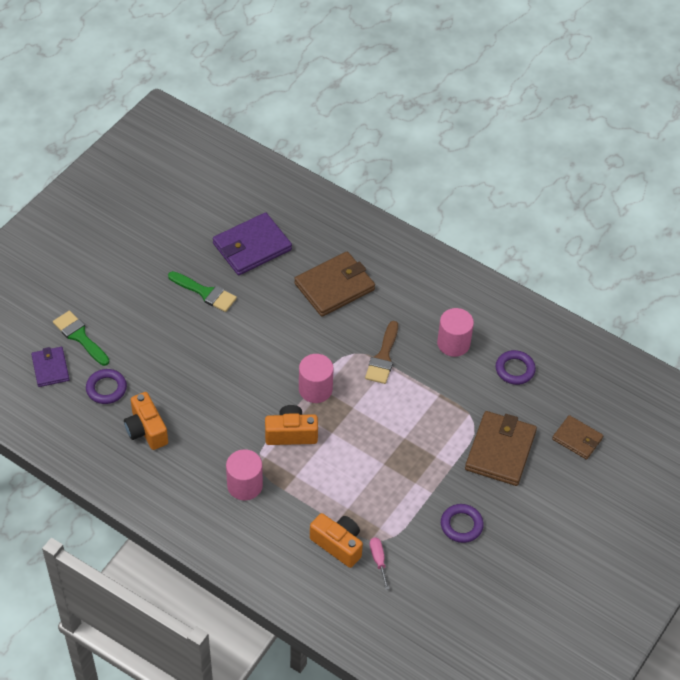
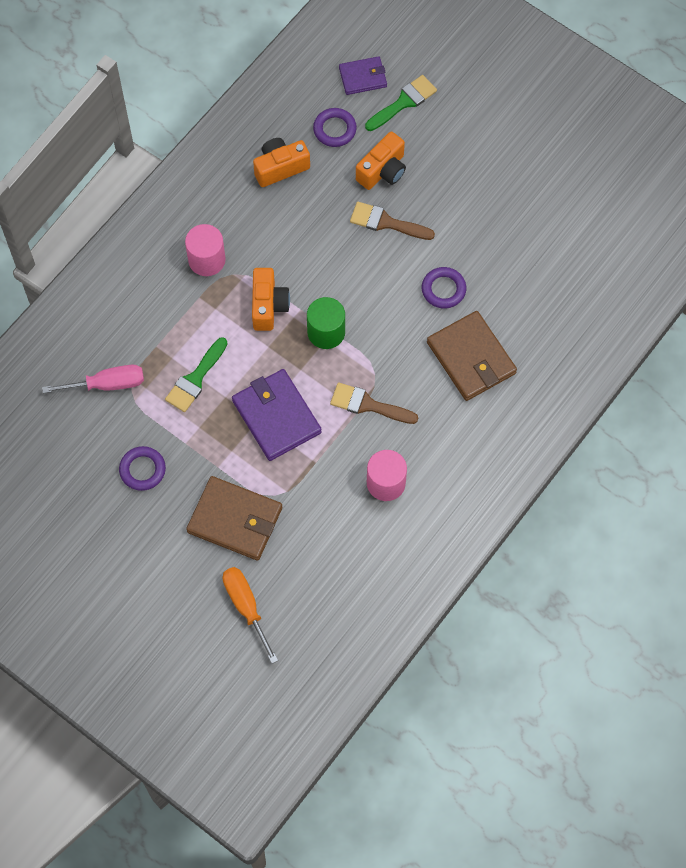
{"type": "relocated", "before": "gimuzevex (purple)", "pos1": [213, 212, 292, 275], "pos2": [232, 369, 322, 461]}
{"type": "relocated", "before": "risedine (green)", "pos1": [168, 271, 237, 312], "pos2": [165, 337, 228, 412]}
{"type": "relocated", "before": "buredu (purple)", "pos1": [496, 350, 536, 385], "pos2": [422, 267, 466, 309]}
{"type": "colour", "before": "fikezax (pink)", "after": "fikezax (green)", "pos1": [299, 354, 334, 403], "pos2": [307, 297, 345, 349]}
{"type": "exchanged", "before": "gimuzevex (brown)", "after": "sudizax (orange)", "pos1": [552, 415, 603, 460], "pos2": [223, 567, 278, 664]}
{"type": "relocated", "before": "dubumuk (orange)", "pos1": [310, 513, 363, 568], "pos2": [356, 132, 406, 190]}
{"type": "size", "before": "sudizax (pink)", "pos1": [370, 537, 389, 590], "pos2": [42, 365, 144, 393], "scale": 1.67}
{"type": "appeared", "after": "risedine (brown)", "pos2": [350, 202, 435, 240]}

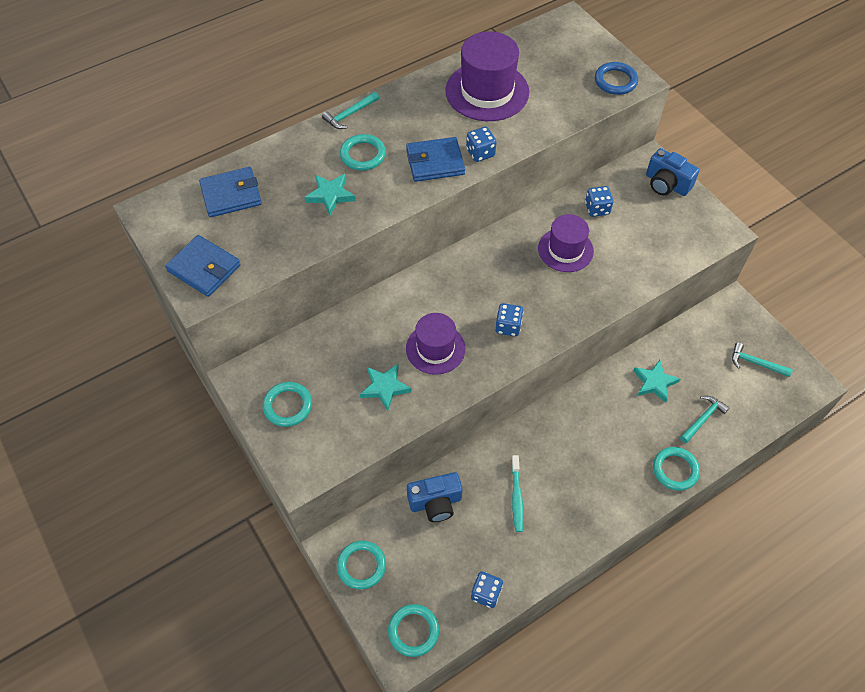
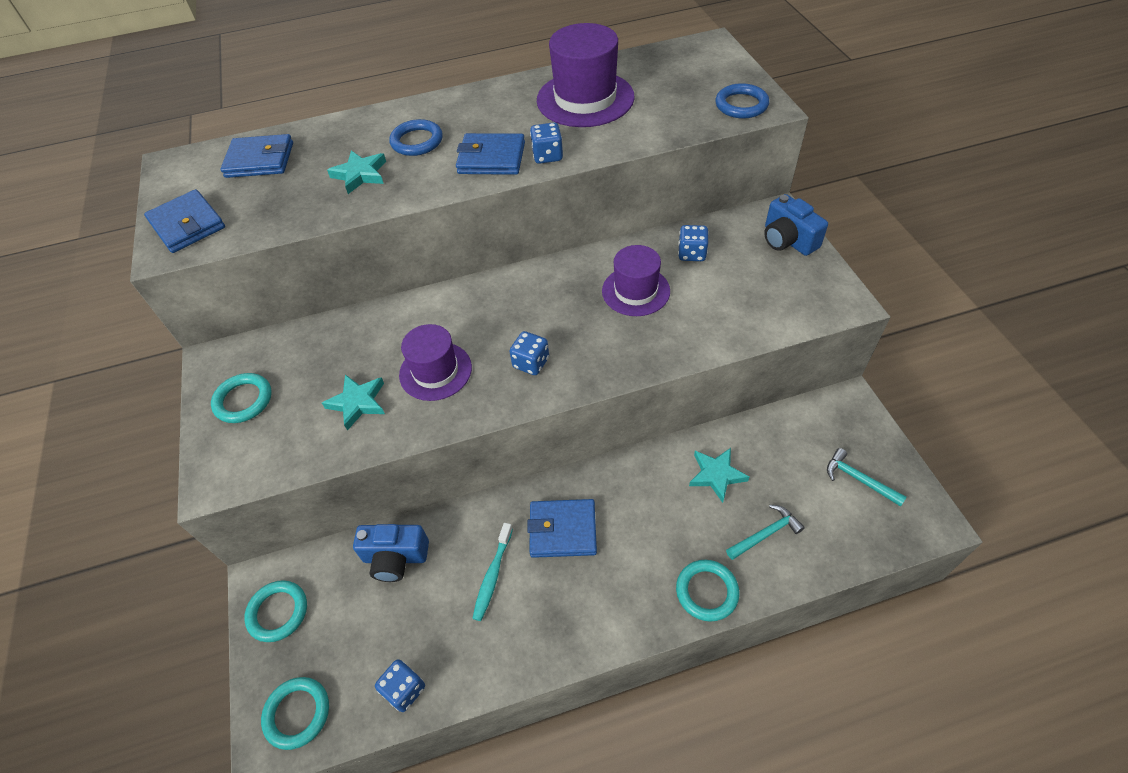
{"type": "missing", "before": "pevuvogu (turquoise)", "pos1": [322, 92, 379, 129]}
{"type": "colour", "before": "buredu (turquoise)", "after": "buredu (blue)", "pos1": [340, 134, 386, 171], "pos2": [389, 119, 443, 156]}
{"type": "appeared", "after": "gimuzevex (blue)", "pos2": [527, 499, 597, 558]}

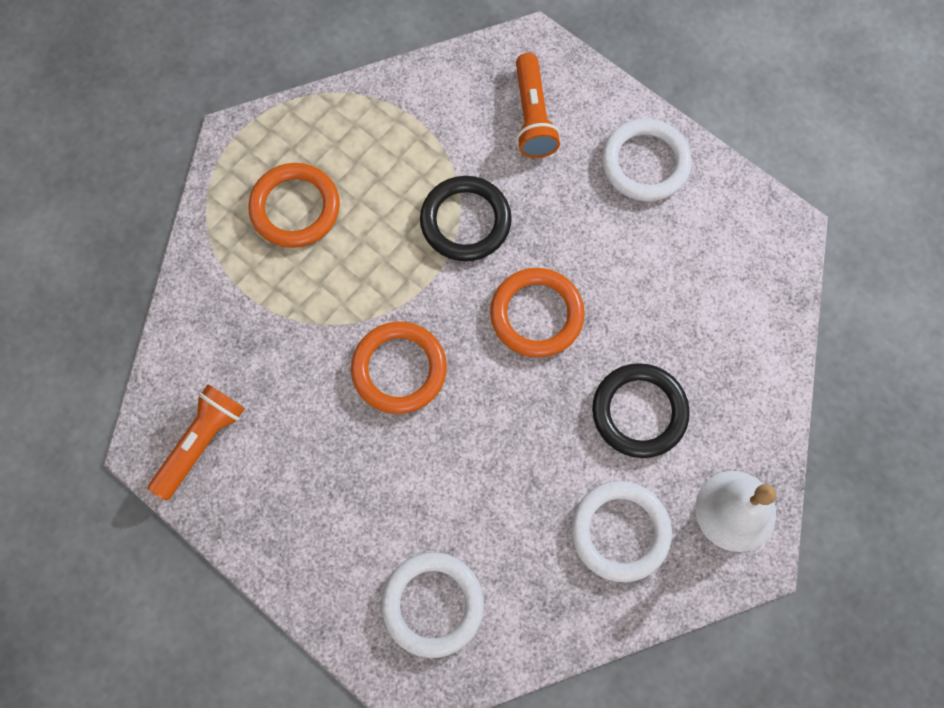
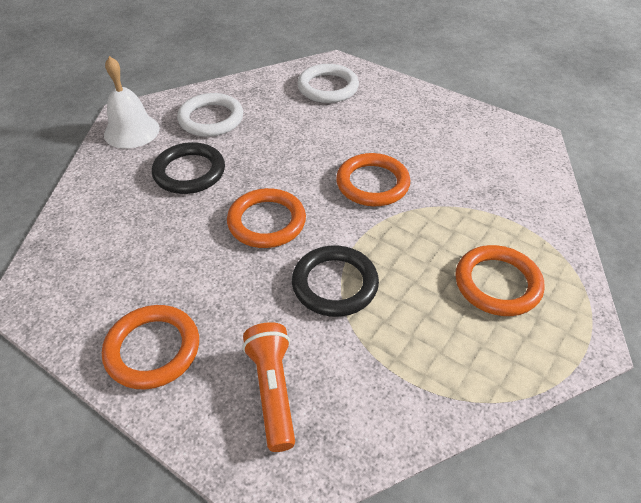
{"type": "colour", "before": "buredu (white)", "after": "buredu (orange)", "pos1": [602, 118, 692, 202], "pos2": [102, 305, 199, 389]}
{"type": "missing", "before": "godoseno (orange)", "pos1": [148, 384, 245, 501]}

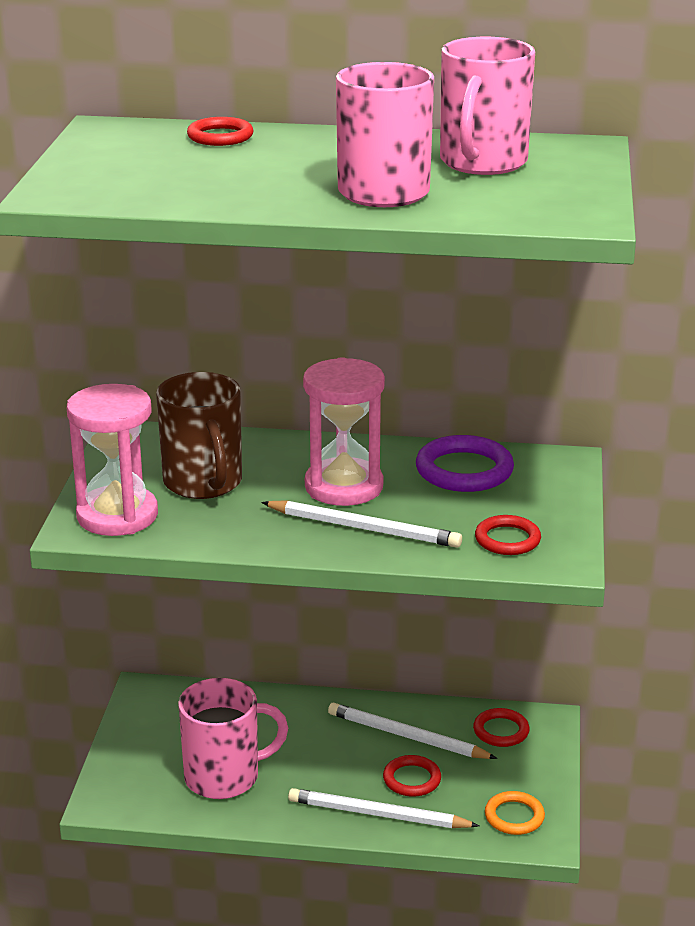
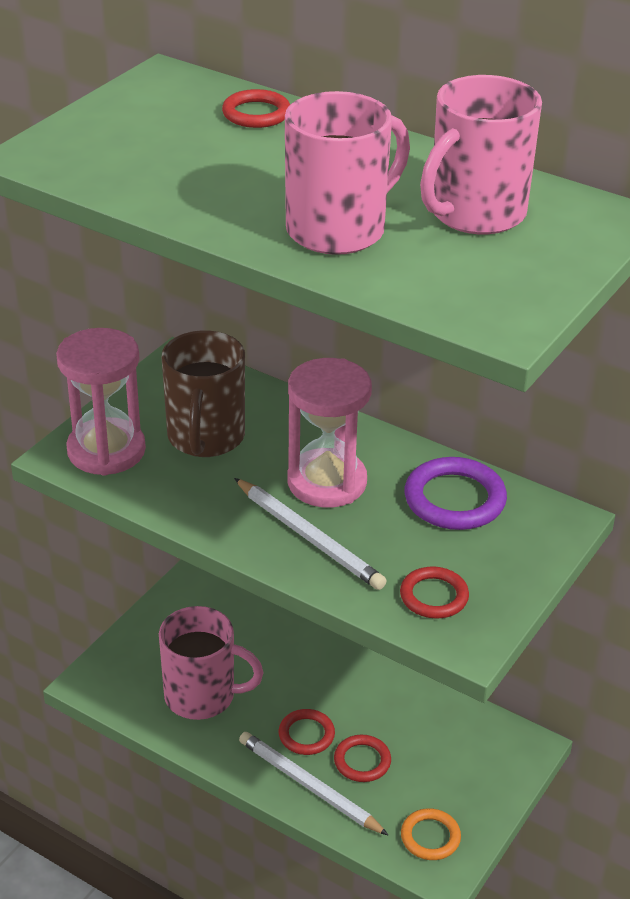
{"type": "missing", "before": "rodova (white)", "pos1": [328, 703, 497, 759]}
{"type": "relocated", "before": "buredu (red)", "pos1": [473, 708, 530, 747], "pos2": [279, 709, 335, 755]}

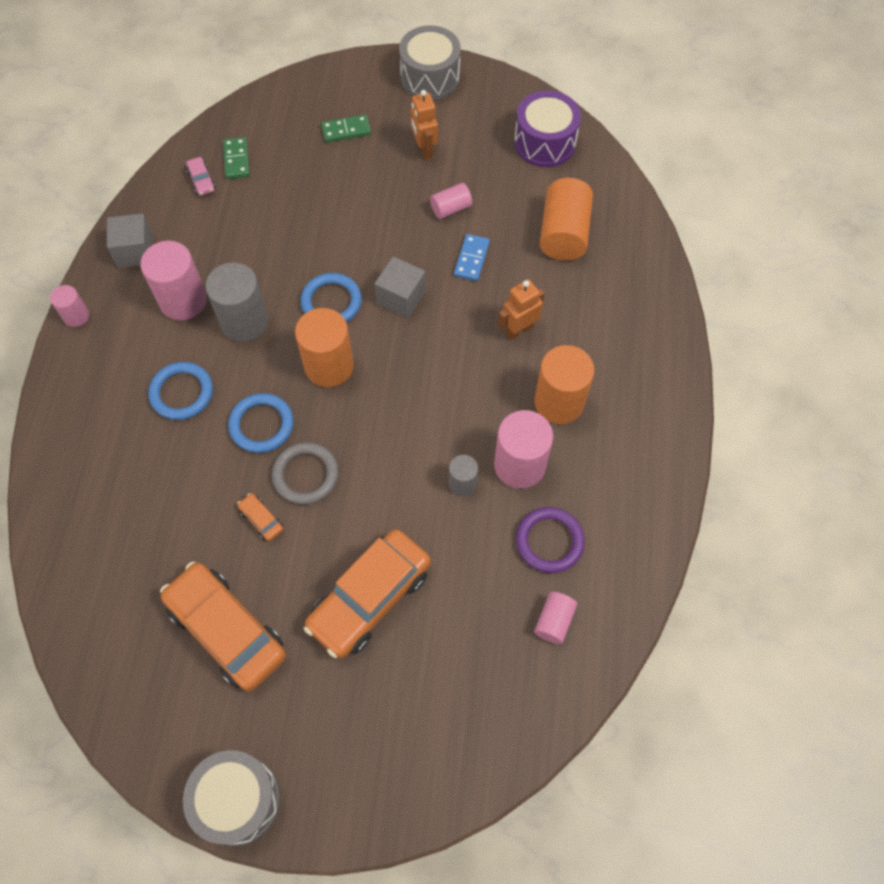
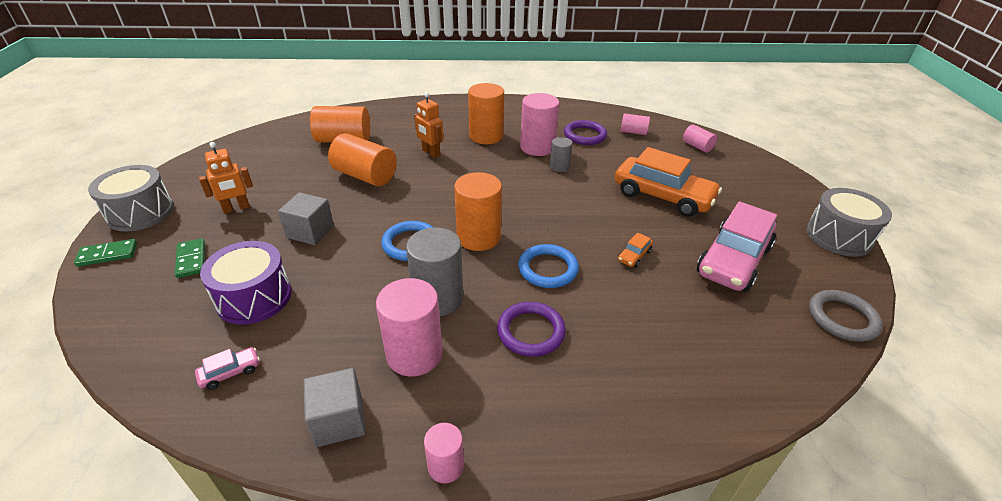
{"type": "relocated", "before": "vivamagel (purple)", "pos1": [514, 90, 581, 167], "pos2": [200, 241, 292, 325]}
{"type": "relocated", "before": "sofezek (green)", "pos1": [223, 137, 250, 179], "pos2": [74, 239, 137, 267]}
{"type": "relocated", "before": "fikezax (pink)", "pos1": [430, 183, 472, 219], "pos2": [683, 124, 717, 152]}
{"type": "exchanged", "before": "sofezek (blue)", "after": "fikezax (orange)", "pos1": [454, 234, 490, 281], "pos2": [328, 133, 397, 186]}
{"type": "relocated", "before": "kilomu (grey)", "pos1": [375, 257, 426, 318], "pos2": [278, 192, 334, 245]}
{"type": "colour", "before": "buredu (blue)", "after": "buredu (purple)", "pos1": [148, 362, 213, 420], "pos2": [497, 302, 566, 357]}
{"type": "relocated", "before": "buredu (grey)", "pos1": [272, 442, 339, 505], "pos2": [809, 290, 883, 342]}
{"type": "colour", "before": "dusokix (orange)", "after": "dusokix (pink)", "pos1": [160, 562, 286, 691], "pos2": [697, 202, 777, 291]}

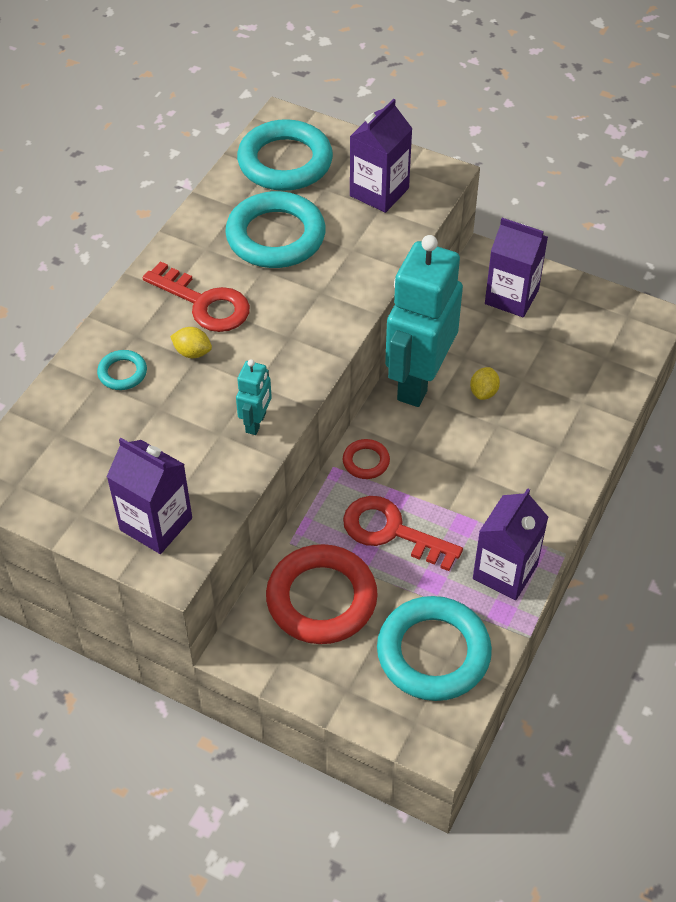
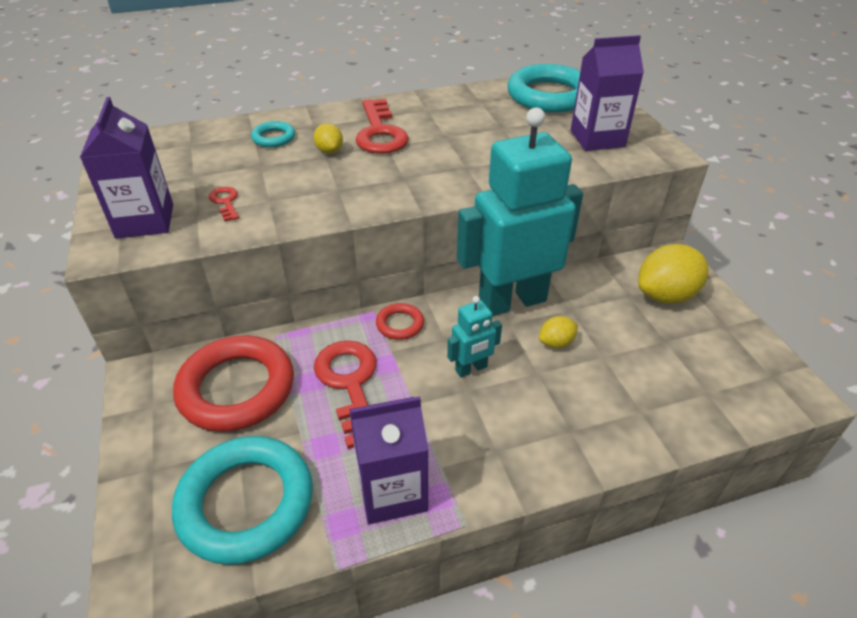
{"type": "missing", "before": "buredu (turquoise)", "pos1": [225, 191, 326, 268]}
{"type": "exchanged", "before": "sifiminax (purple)", "after": "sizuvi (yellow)", "pos1": [485, 218, 548, 317], "pos2": [638, 244, 709, 304]}
{"type": "relocated", "before": "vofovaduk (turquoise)", "pos1": [236, 359, 272, 435], "pos2": [447, 296, 502, 377]}
{"type": "appeared", "after": "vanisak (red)", "pos2": [209, 187, 239, 222]}

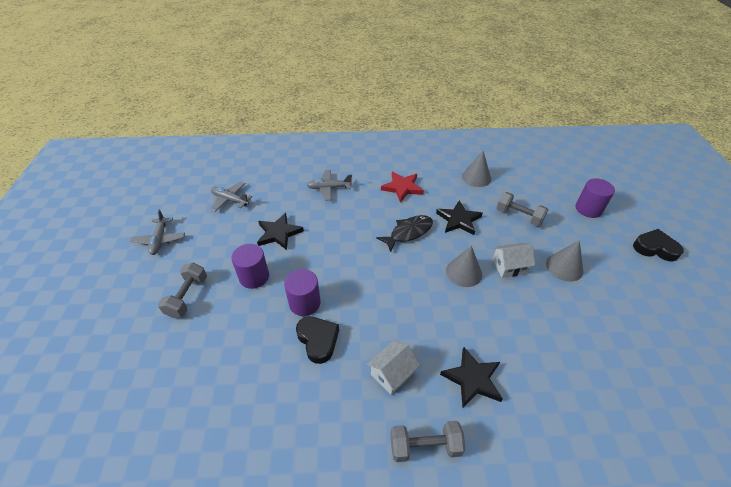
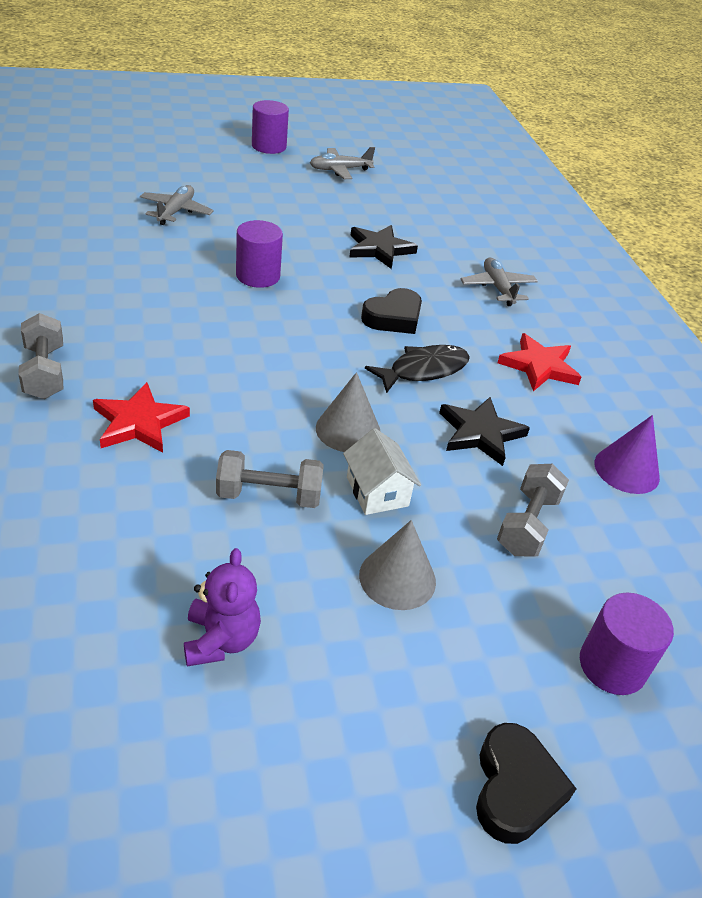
{"type": "colour", "before": "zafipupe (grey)", "after": "zafipupe (purple)", "pos1": [462, 151, 491, 187], "pos2": [594, 415, 660, 494]}
{"type": "relocated", "before": "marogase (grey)", "pos1": [210, 182, 253, 212], "pos2": [140, 185, 214, 225]}
{"type": "spun", "before": "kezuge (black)", "pos1": [376, 215, 433, 252], "pos2": [365, 345, 470, 393], "turn": -75}
{"type": "relocated", "before": "fikezax (purple)", "pos1": [231, 244, 269, 289], "pos2": [252, 100, 289, 154]}
{"type": "relocated", "before": "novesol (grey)", "pos1": [158, 262, 207, 318], "pos2": [216, 450, 324, 508]}
{"type": "relocated", "before": "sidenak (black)", "pos1": [296, 316, 339, 364], "pos2": [361, 288, 422, 334]}
{"type": "missing", "before": "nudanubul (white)", "pos1": [367, 341, 420, 395]}
{"type": "colour", "before": "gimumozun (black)", "after": "gimumozun (red)", "pos1": [440, 347, 503, 408], "pos2": [93, 382, 190, 453]}
{"type": "appeared", "after": "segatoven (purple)", "pos2": [184, 548, 261, 667]}

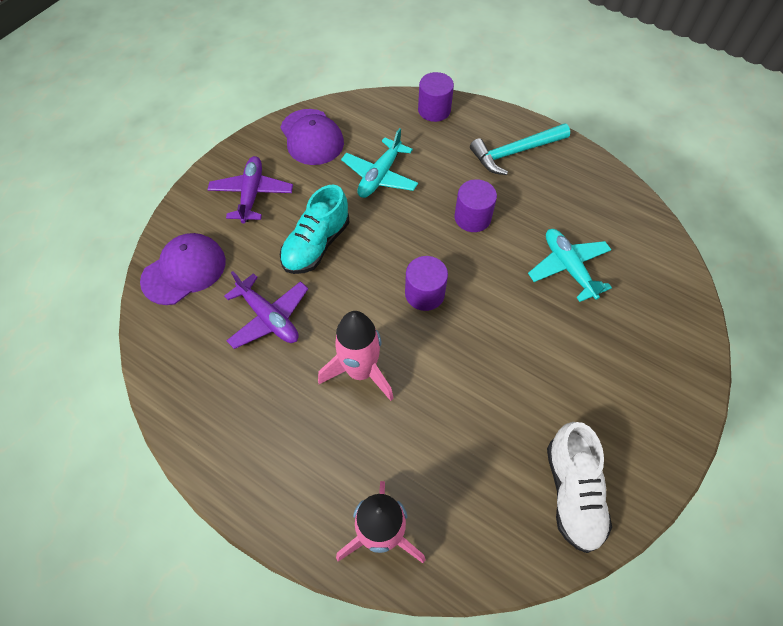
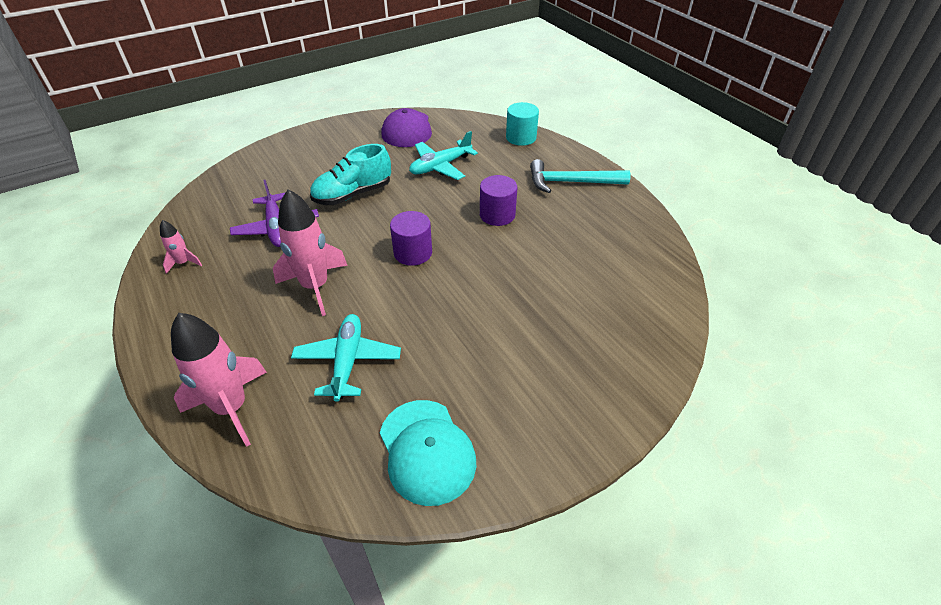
{"type": "colour", "before": "fikezax (purple)", "after": "fikezax (turquoise)", "pos1": [418, 72, 454, 122], "pos2": [506, 102, 539, 146]}
{"type": "missing", "before": "marogase (purple)", "pos1": [207, 156, 293, 223]}
{"type": "relocated", "before": "marogase (turquoise)", "pos1": [528, 229, 612, 302], "pos2": [291, 314, 401, 401]}
{"type": "missing", "before": "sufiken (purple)", "pos1": [140, 233, 226, 305]}
{"type": "exchanged", "before": "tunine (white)", "after": "sufiken (turquoise)", "pos1": [547, 422, 612, 553], "pos2": [380, 400, 476, 506]}
{"type": "appeared", "after": "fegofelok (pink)", "pos2": [160, 220, 202, 274]}

